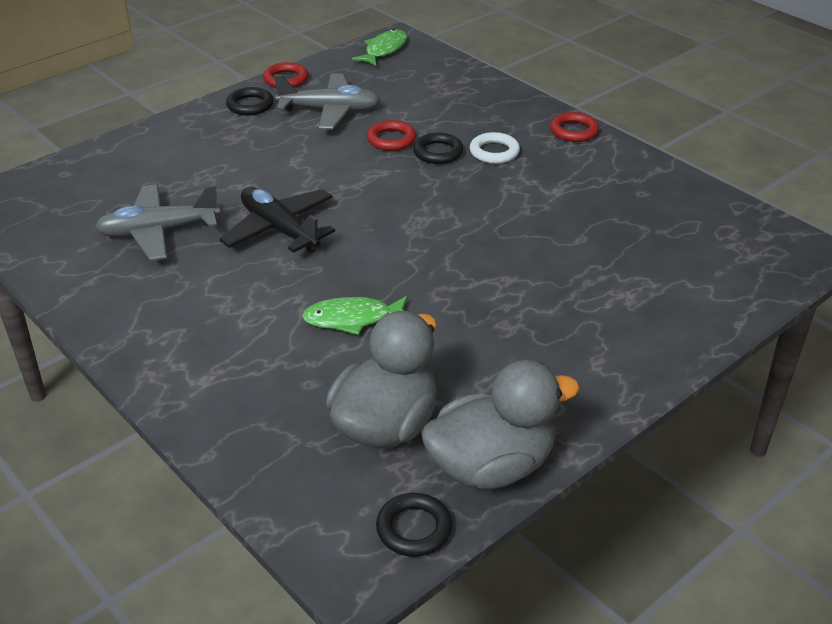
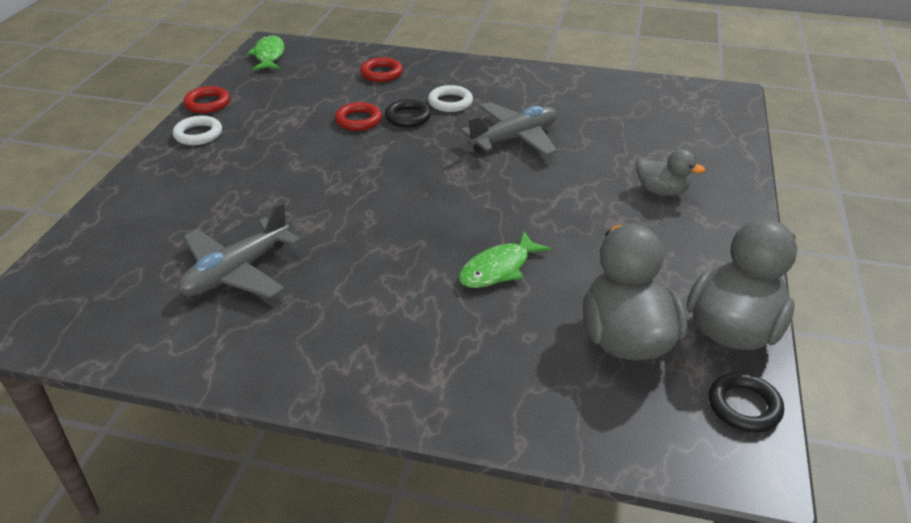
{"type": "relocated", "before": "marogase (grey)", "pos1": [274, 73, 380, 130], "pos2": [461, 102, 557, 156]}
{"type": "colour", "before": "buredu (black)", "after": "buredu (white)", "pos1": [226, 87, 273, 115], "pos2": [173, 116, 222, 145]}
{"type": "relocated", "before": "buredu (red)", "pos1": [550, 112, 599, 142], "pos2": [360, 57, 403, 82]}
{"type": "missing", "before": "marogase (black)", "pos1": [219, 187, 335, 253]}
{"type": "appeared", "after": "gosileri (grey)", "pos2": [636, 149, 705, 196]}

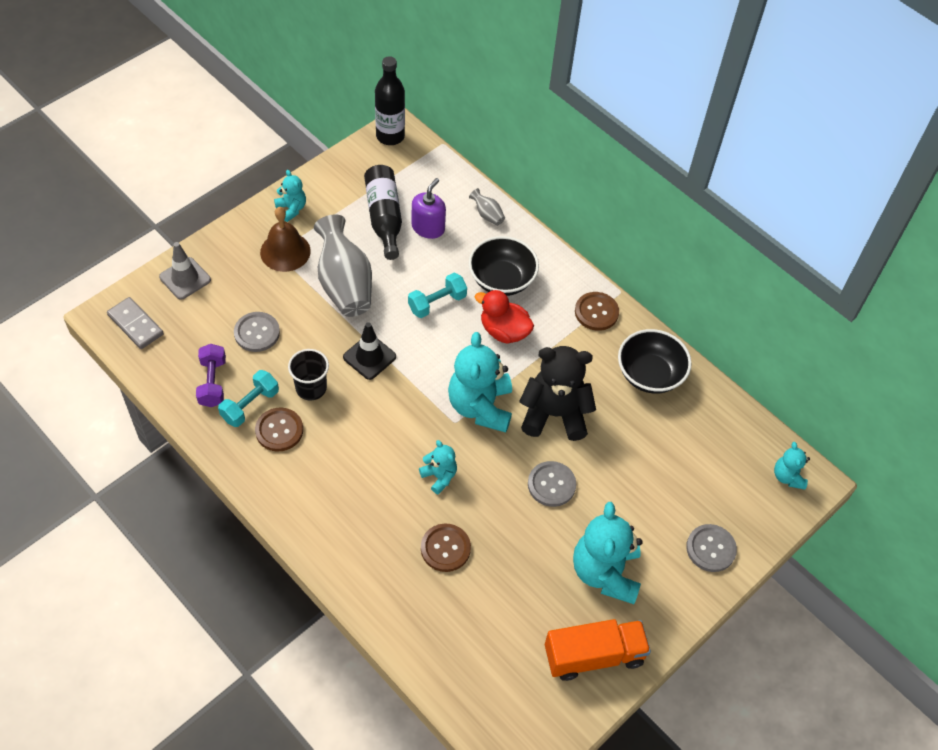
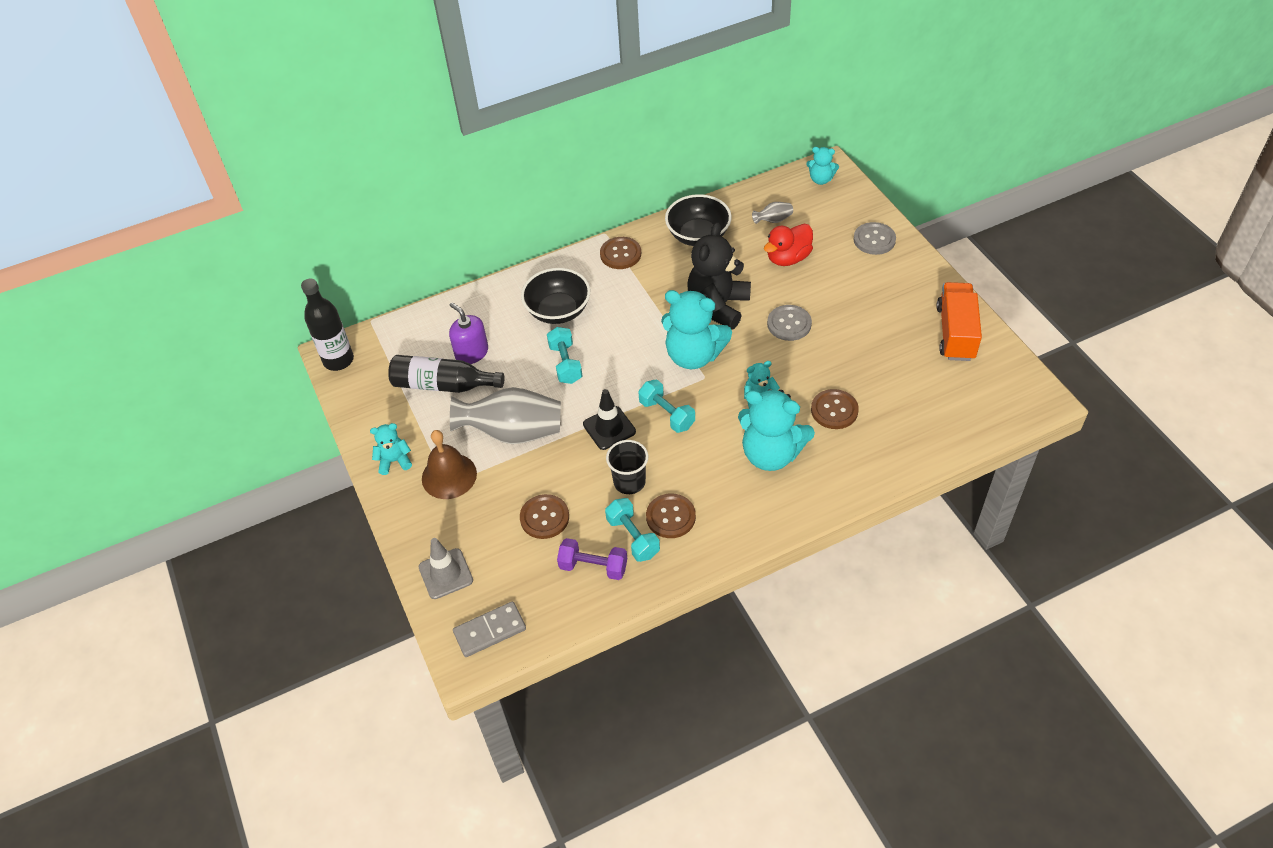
{"type": "relocated", "before": "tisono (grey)", "pos1": [469, 188, 505, 226], "pos2": [752, 202, 793, 224]}
{"type": "relocated", "before": "gosileri (red)", "pos1": [475, 290, 534, 344], "pos2": [764, 224, 813, 266]}
{"type": "colour", "before": "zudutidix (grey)", "after": "zudutidix (brown)", "pos1": [234, 312, 280, 352], "pos2": [520, 494, 569, 539]}
{"type": "relocated", "before": "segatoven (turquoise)", "pos1": [573, 502, 643, 604], "pos2": [738, 389, 815, 471]}
{"type": "appeared", "after": "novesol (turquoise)", "pos2": [638, 380, 695, 433]}

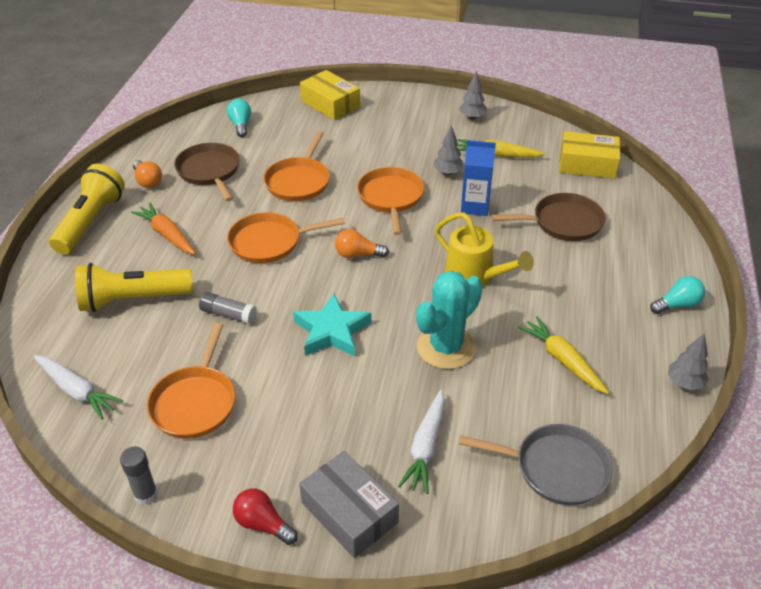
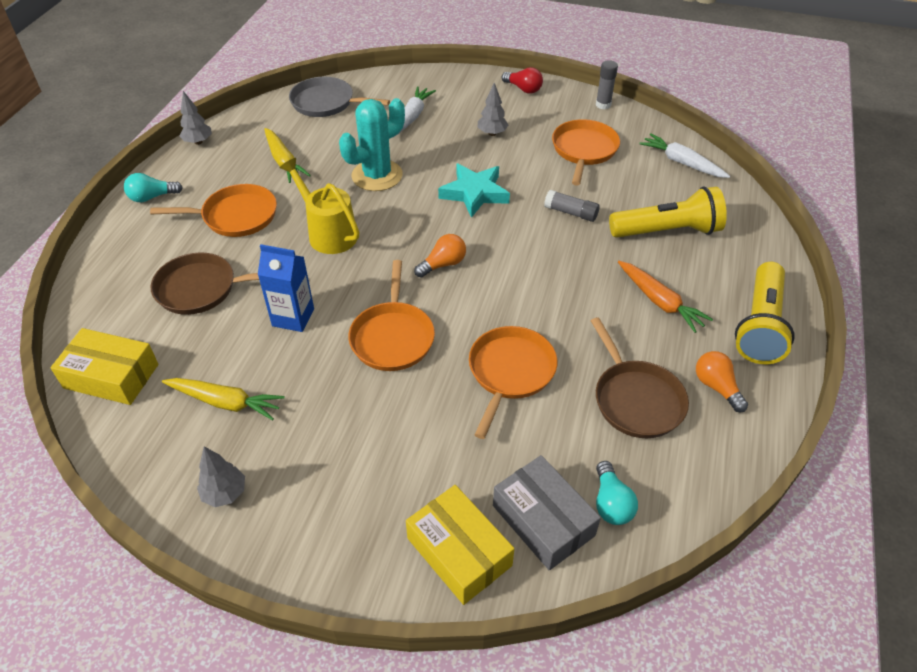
{"type": "relocated", "before": "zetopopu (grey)", "pos1": [433, 125, 464, 175], "pos2": [478, 83, 508, 136]}
{"type": "relocated", "before": "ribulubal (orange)", "pos1": [227, 212, 345, 263], "pos2": [150, 184, 277, 237]}
{"type": "spun", "before": "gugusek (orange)", "pos1": [335, 229, 389, 258], "pos2": [414, 234, 466, 278], "turn": -45}
{"type": "relocated", "before": "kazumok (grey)", "pos1": [299, 451, 399, 558], "pos2": [493, 455, 601, 571]}

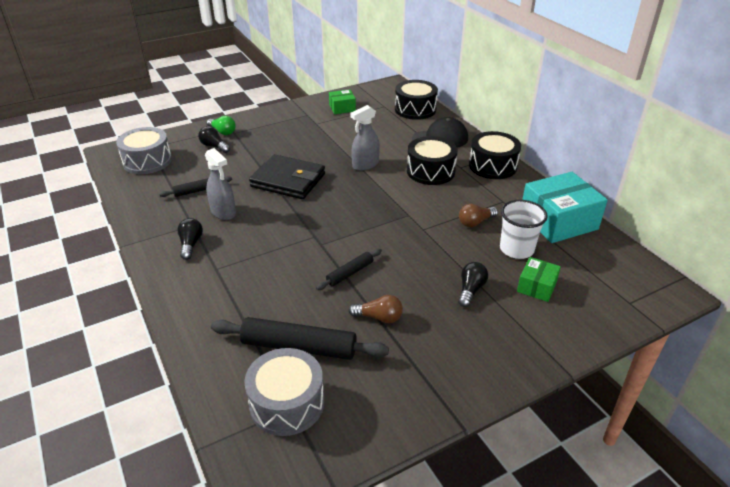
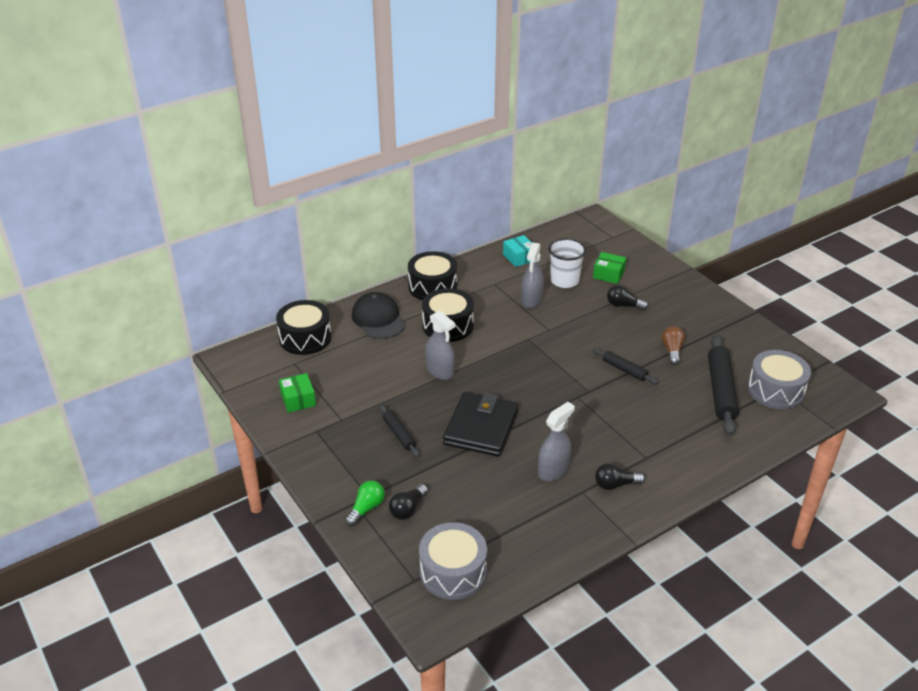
{"type": "size", "before": "kazumok (turquoise)", "pos1": [522, 172, 608, 243], "pos2": [503, 235, 532, 267], "scale": 0.51}
{"type": "relocated", "before": "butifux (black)", "pos1": [159, 176, 232, 197], "pos2": [379, 404, 420, 457]}
{"type": "exchanged", "before": "gugusek (brown)", "after": "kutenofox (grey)", "pos1": [459, 204, 498, 227], "pos2": [521, 243, 544, 309]}

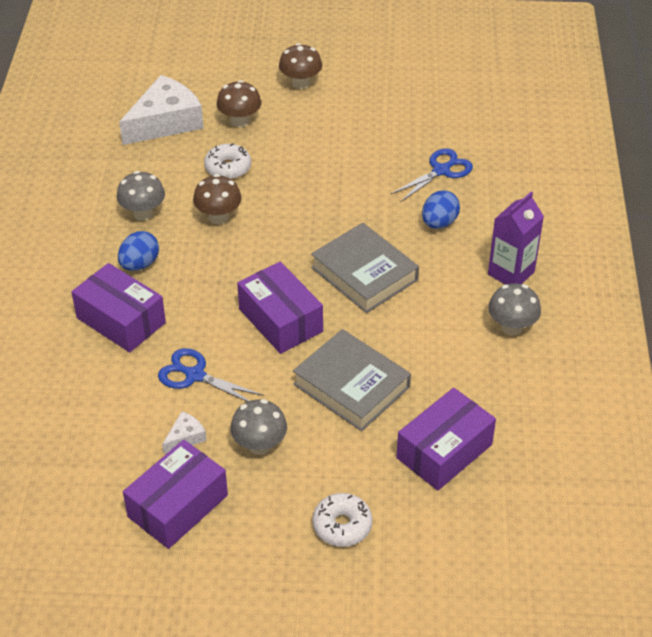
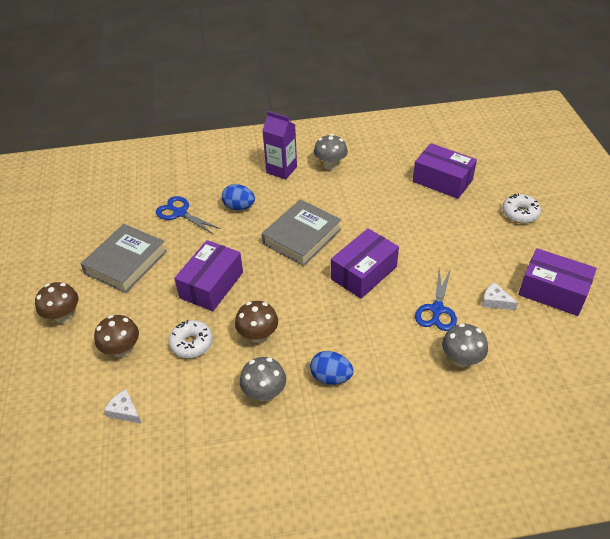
{"type": "size", "before": "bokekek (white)", "pos1": [119, 75, 204, 145], "pos2": [104, 389, 142, 424], "scale": 0.43}
{"type": "relocated", "before": "kazumok (purple)", "pos1": [71, 263, 166, 352], "pos2": [174, 240, 243, 311]}
{"type": "relocated", "before": "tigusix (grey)", "pos1": [293, 329, 411, 431], "pos2": [81, 224, 167, 293]}
{"type": "relocated", "before": "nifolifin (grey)", "pos1": [230, 399, 287, 455], "pos2": [442, 323, 488, 368]}

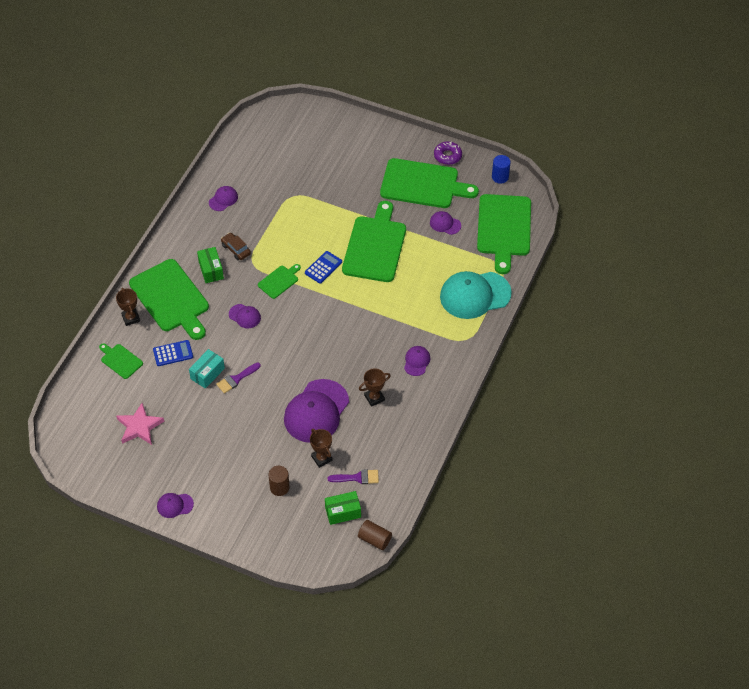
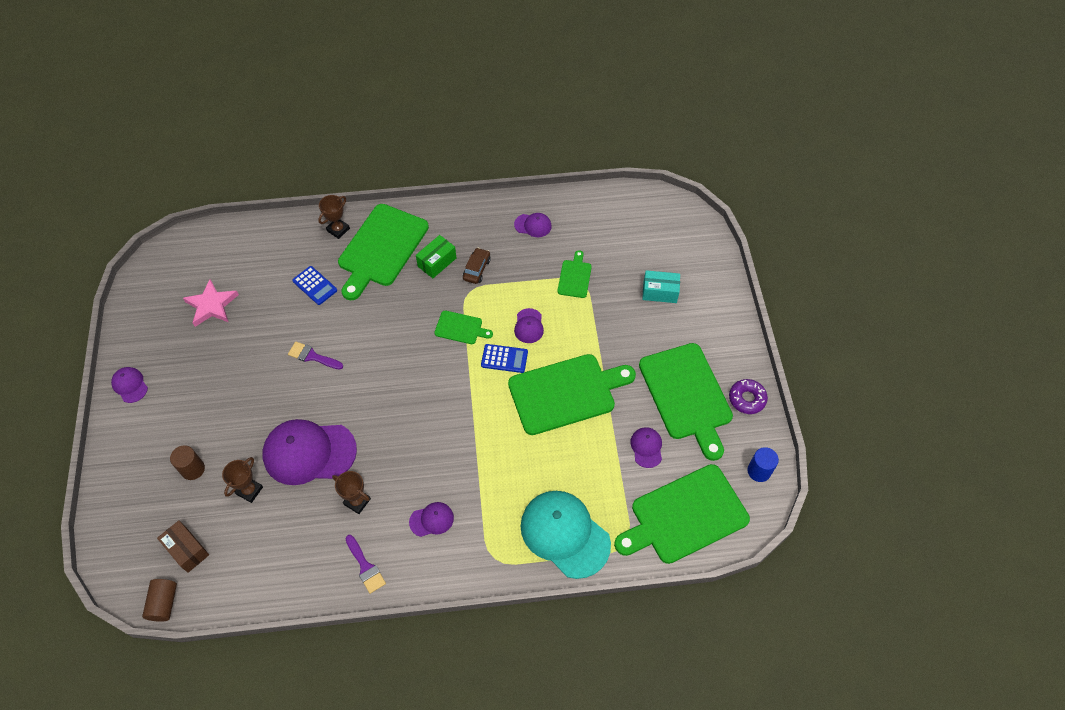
{"type": "relocated", "before": "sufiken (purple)", "pos1": [229, 304, 261, 328], "pos2": [514, 308, 544, 343]}
{"type": "relocated", "before": "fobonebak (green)", "pos1": [99, 343, 143, 379], "pos2": [557, 250, 592, 298]}
{"type": "relocated", "before": "kazumok (turquoise)", "pos1": [189, 349, 225, 389], "pos2": [642, 270, 680, 303]}
{"type": "relocated", "before": "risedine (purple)", "pos1": [328, 469, 379, 484], "pos2": [345, 535, 386, 594]}
{"type": "colour", "before": "kazumok (green)", "after": "kazumok (brown)", "pos1": [325, 491, 361, 525], "pos2": [157, 520, 209, 573]}

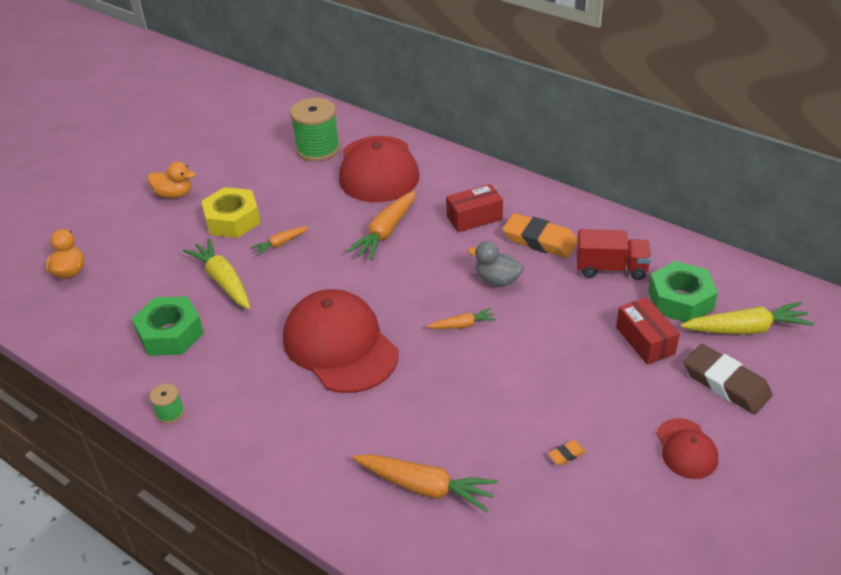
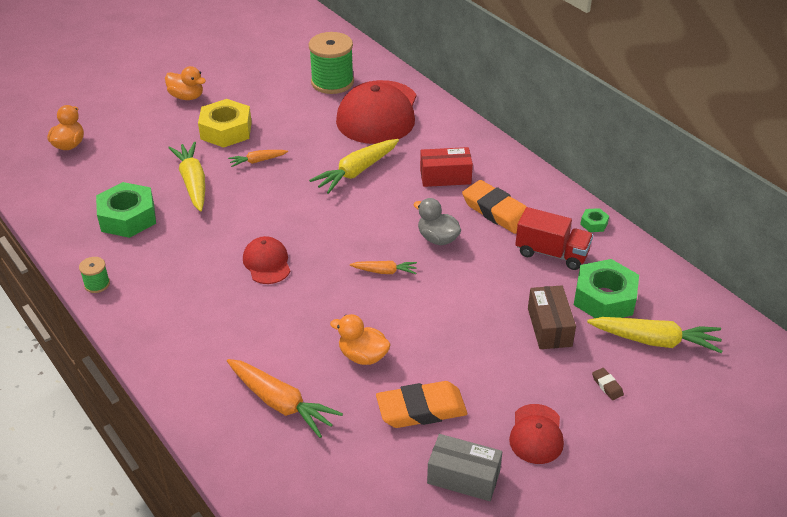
{"type": "colour", "before": "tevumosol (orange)", "after": "tevumosol (yellow)", "pos1": [346, 191, 415, 261], "pos2": [309, 139, 399, 194]}
{"type": "size", "before": "sufiken (red)", "pos1": [283, 289, 399, 393], "pos2": [243, 236, 290, 284], "scale": 0.49}
{"type": "colour", "before": "kazumok (red)", "after": "kazumok (brown)", "pos1": [616, 297, 680, 365], "pos2": [528, 285, 576, 349]}
{"type": "size", "before": "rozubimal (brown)", "pos1": [684, 344, 773, 414], "pos2": [592, 368, 624, 400], "scale": 0.42}
{"type": "size", "before": "rozubimal (orange)", "pos1": [548, 440, 586, 465], "pos2": [376, 381, 467, 428], "scale": 2.41}
{"type": "appeared", "after": "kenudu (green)", "pos2": [580, 208, 609, 232]}
{"type": "appeared", "after": "gosileri (orange)", "pos2": [330, 314, 391, 365]}
{"type": "appeared", "after": "kazumok (grey)", "pos2": [427, 434, 502, 501]}

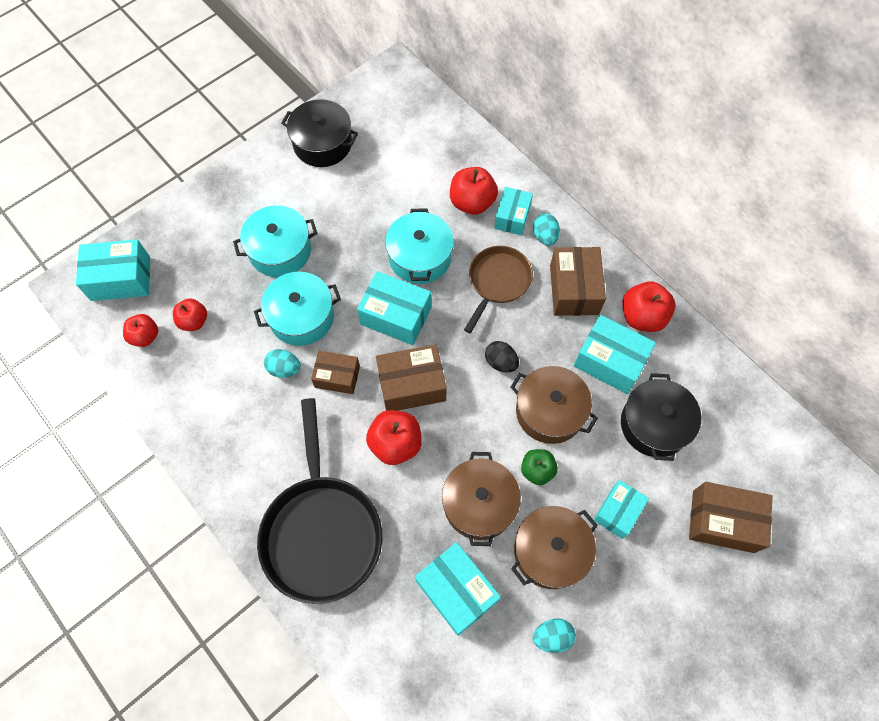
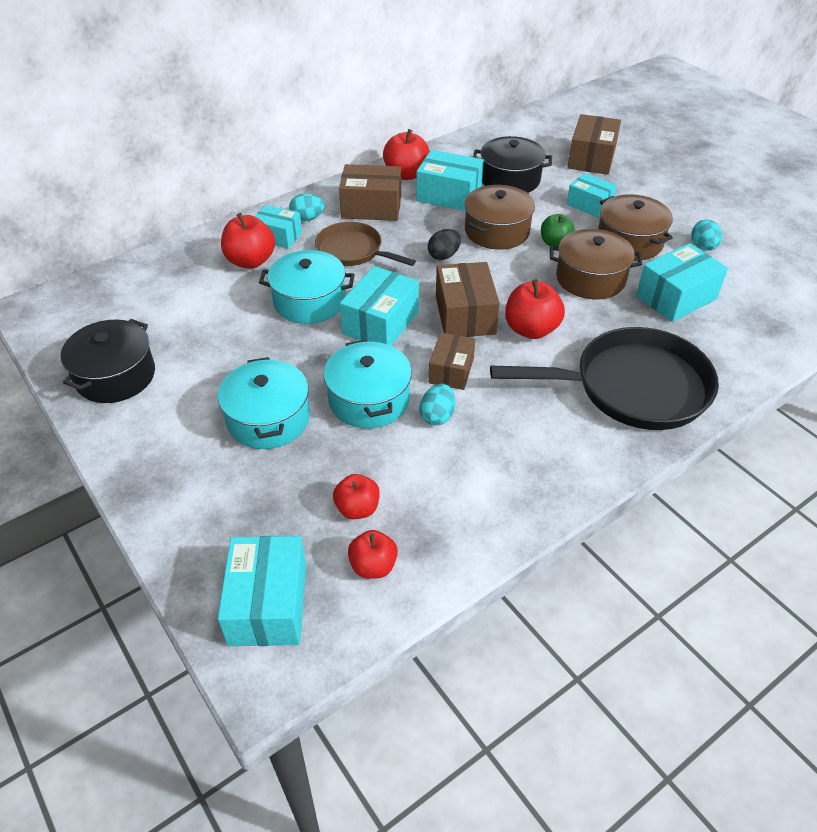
{"type": "spun", "before": "kazumok (turquoise)", "pos1": [574, 315, 656, 394], "pos2": [416, 150, 484, 211], "turn": 75}

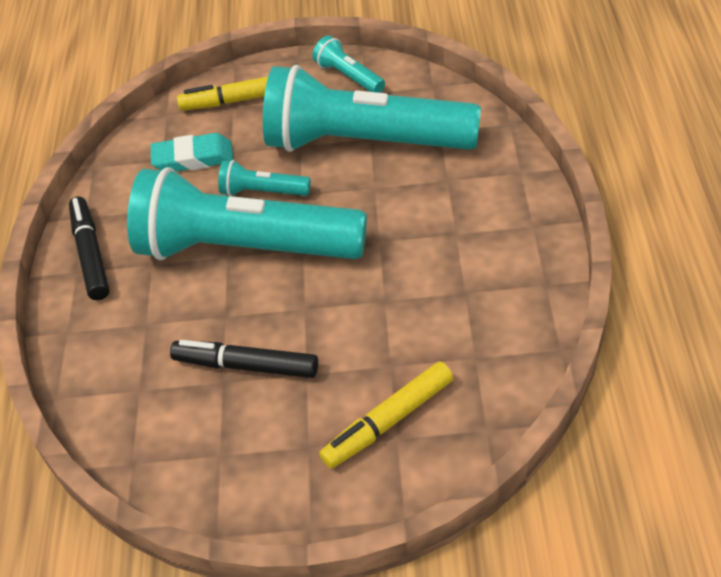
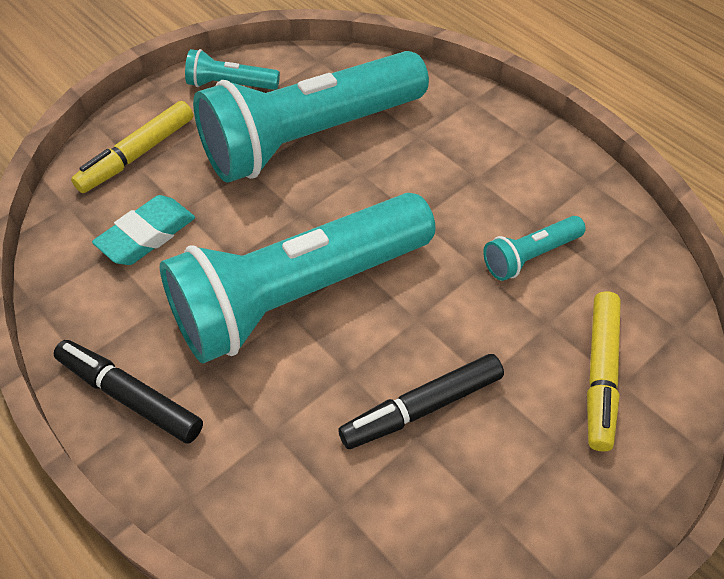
{"type": "relocated", "before": "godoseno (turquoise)", "pos1": [218, 160, 311, 196], "pos2": [483, 216, 586, 281]}

